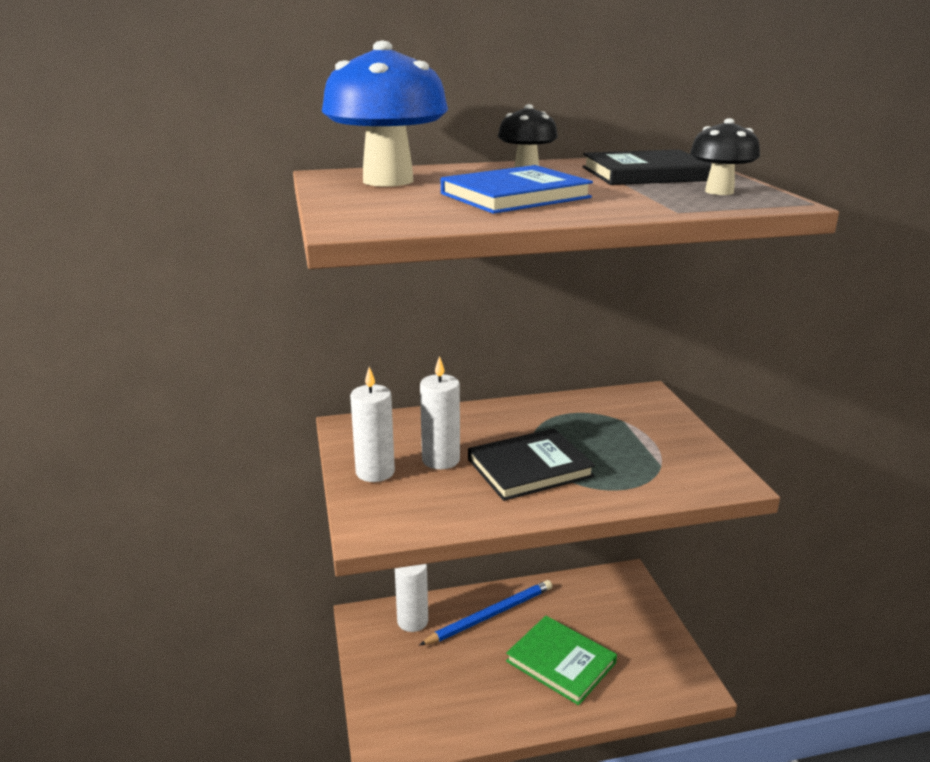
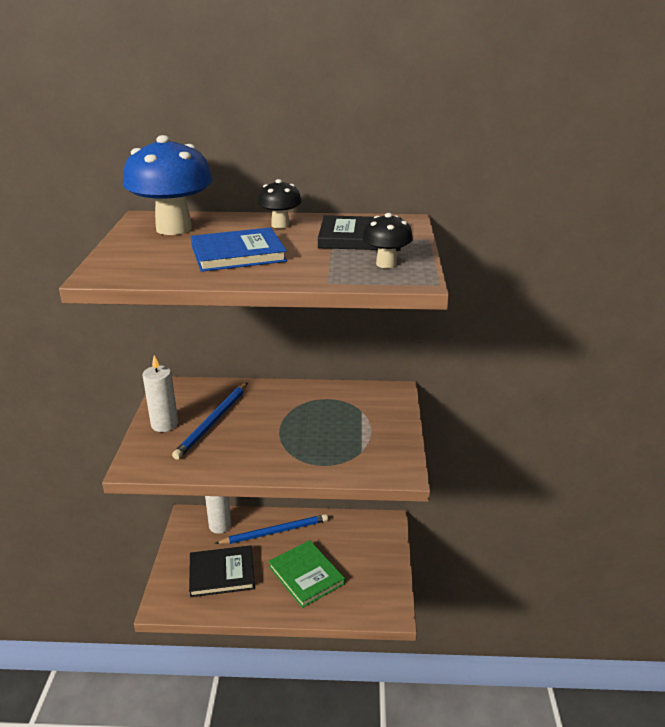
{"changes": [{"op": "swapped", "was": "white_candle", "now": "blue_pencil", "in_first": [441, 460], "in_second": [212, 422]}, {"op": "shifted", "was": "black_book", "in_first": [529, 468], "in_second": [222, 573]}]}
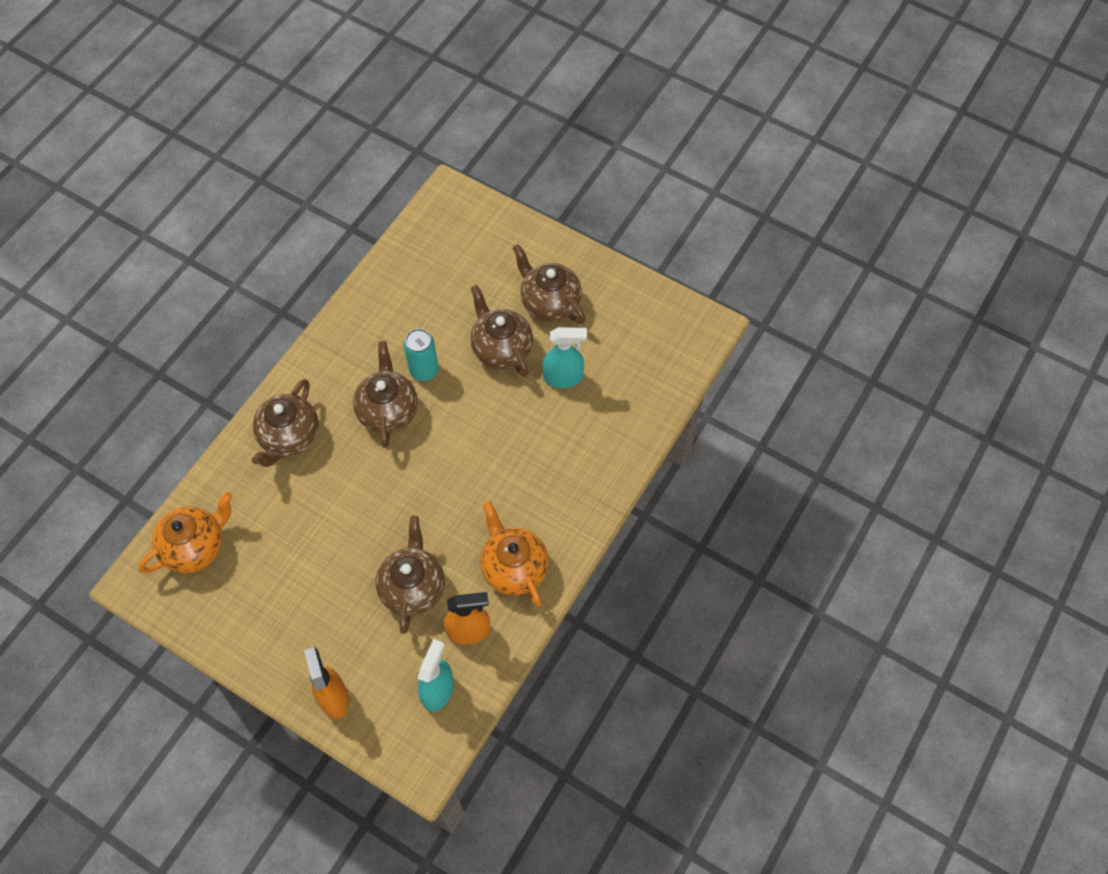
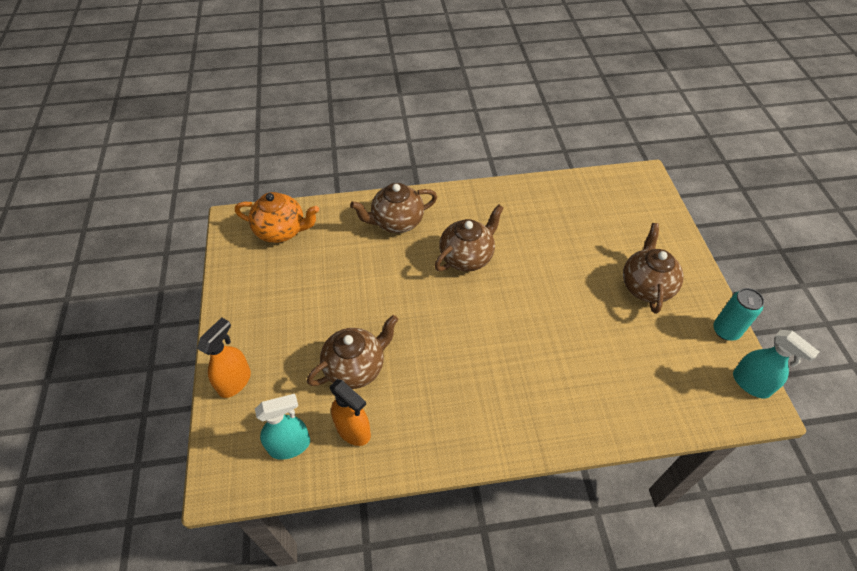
{"changes": [{"op": "shifted", "was": "turquoise_can", "in_first": [424, 370], "in_second": [725, 331]}, {"op": "shifted", "was": "turquoise_spray_bottle", "in_first": [563, 377], "in_second": [751, 384]}, {"op": "gone", "was": "brown_teapot", "in_first": [501, 349]}, {"op": "gone", "was": "orange_teapot", "in_first": [513, 567]}]}
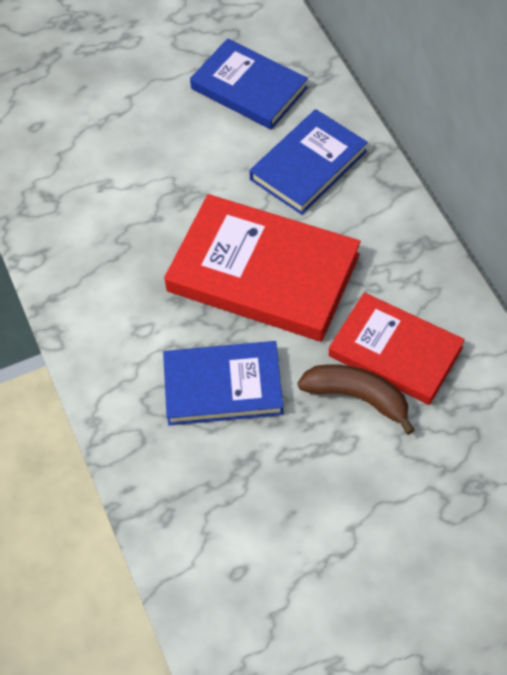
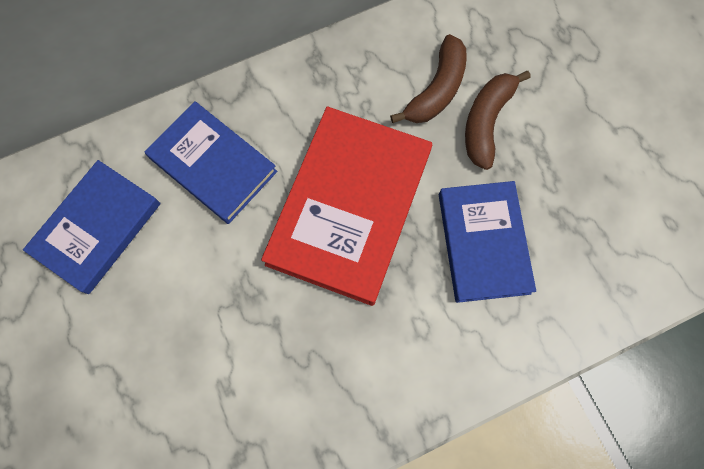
{"changes": [{"op": "swapped", "was": "red_book", "now": "brown_banana", "in_first": [395, 352], "in_second": [436, 89]}]}
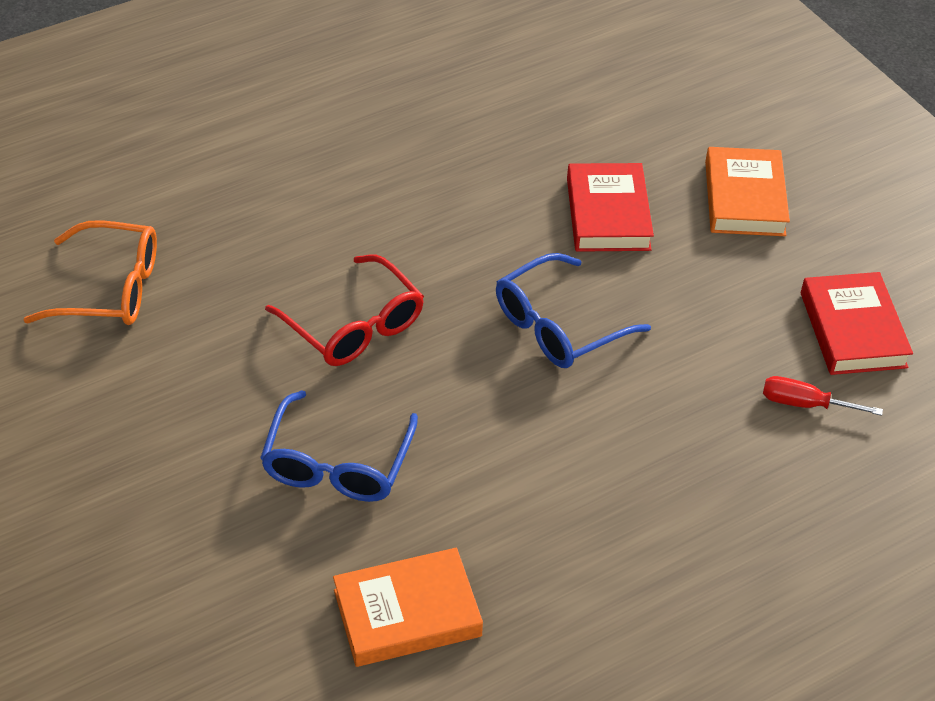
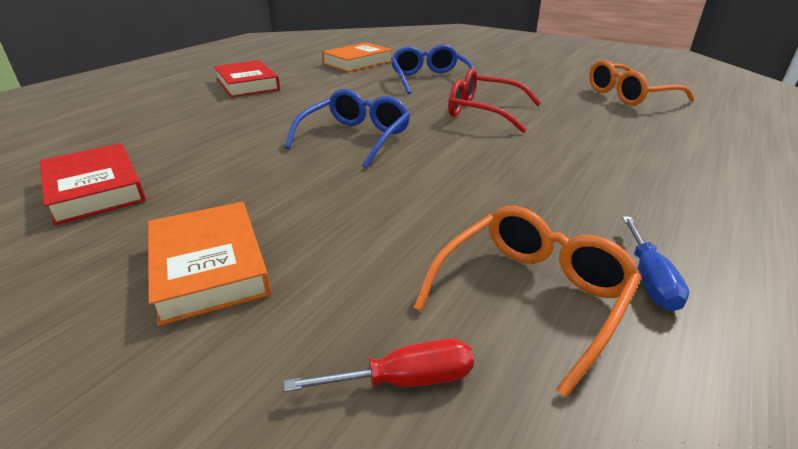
{"changes": [{"op": "shifted", "was": "red_book", "in_first": [608, 214], "in_second": [247, 84]}, {"op": "shifted", "was": "red_screwdriver", "in_first": [804, 404], "in_second": [405, 380]}, {"op": "new", "now": "orange_glasses", "in_second": [531, 296]}, {"op": "new", "now": "blue_screwdriver", "in_second": [649, 279]}]}
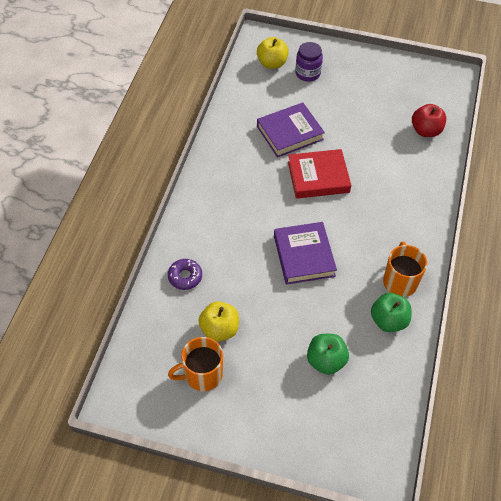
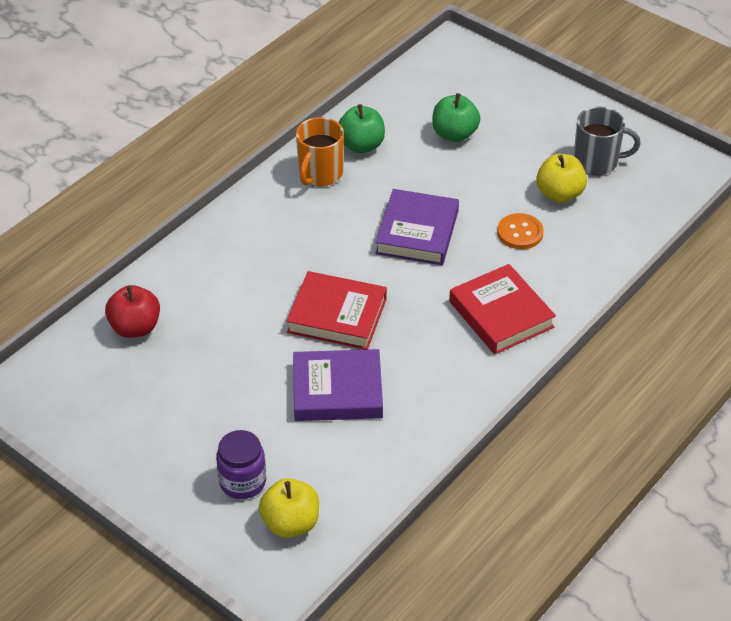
{"changes": [{"op": "new", "now": "red_book", "in_second": [501, 314]}, {"op": "new", "now": "orange_button", "in_second": [520, 233]}, {"op": "repainted", "was": "orange_mug", "now": "grey_mug", "in_first": [202, 375], "in_second": [597, 162]}, {"op": "gone", "was": "purple_donut", "in_first": [185, 277]}]}
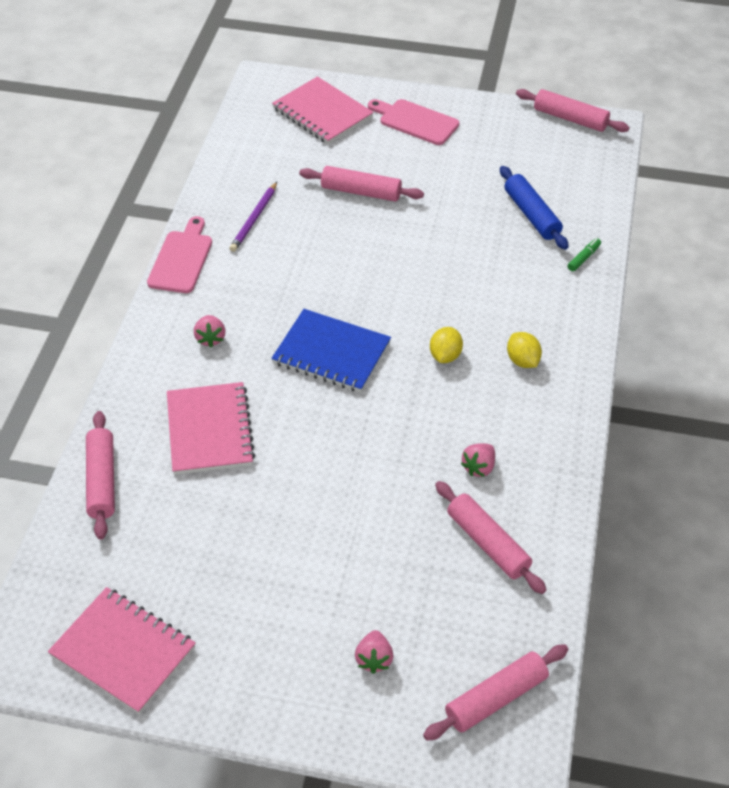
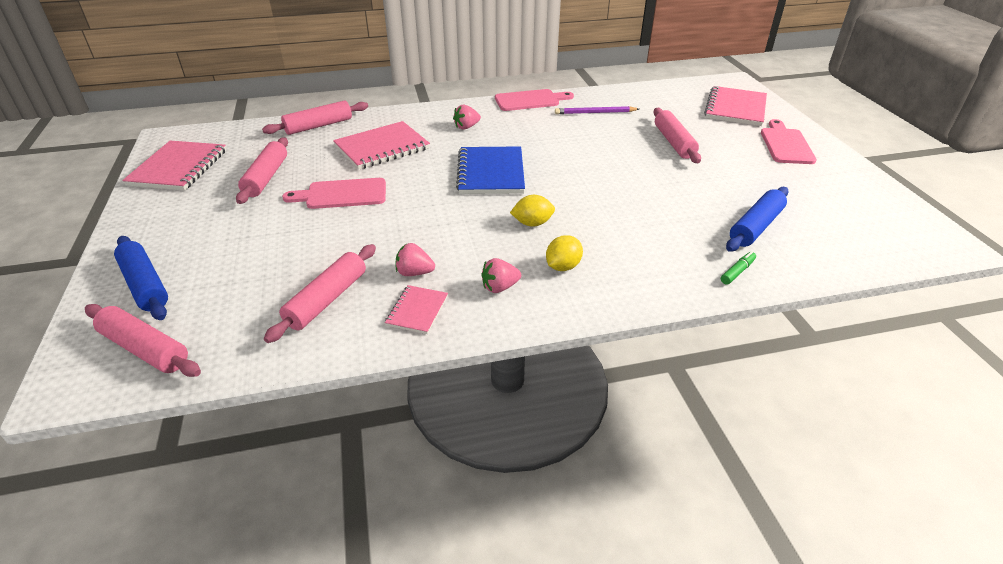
{"changes": [{"op": "new", "now": "blue_rolling_pin", "in_second": [145, 285]}, {"op": "shifted", "was": "pink_rolling_pin", "in_first": [570, 118], "in_second": [266, 177]}, {"op": "new", "now": "pink_cutting_board", "in_second": [342, 194]}, {"op": "new", "now": "pink_notebook", "in_second": [417, 311]}, {"op": "shifted", "was": "pink_strawberry", "in_first": [374, 659], "in_second": [500, 287]}, {"op": "rotated", "was": "green_marker", "in_first": [584, 258], "in_second": [737, 272], "clockwise": -60}]}
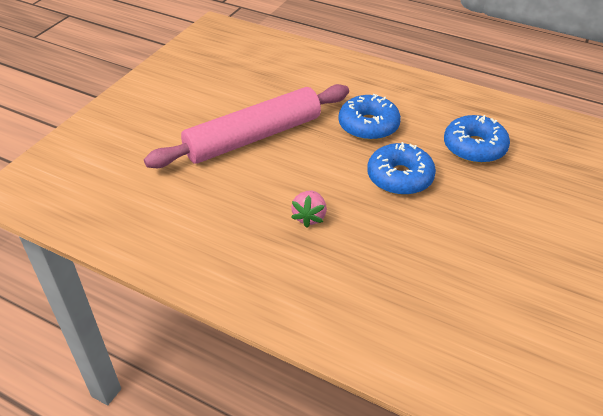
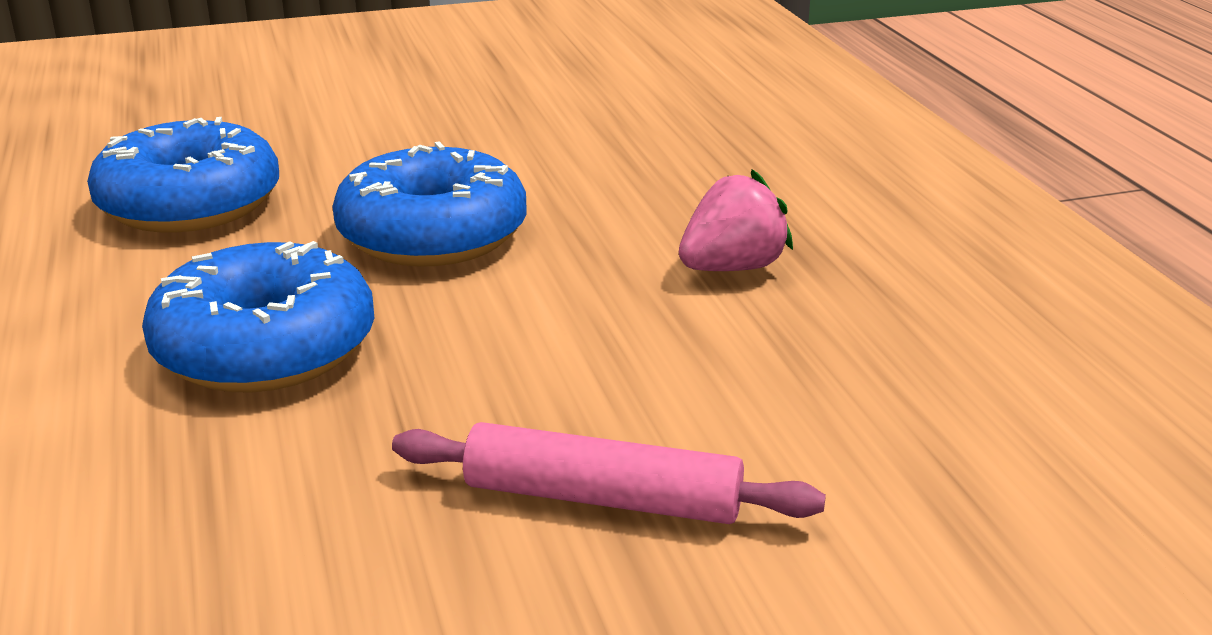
{"changes": [{"op": "scaled", "was": "pink_rolling_pin", "in_first": [253, 137], "in_second": [602, 499], "ratio": 0.46}]}
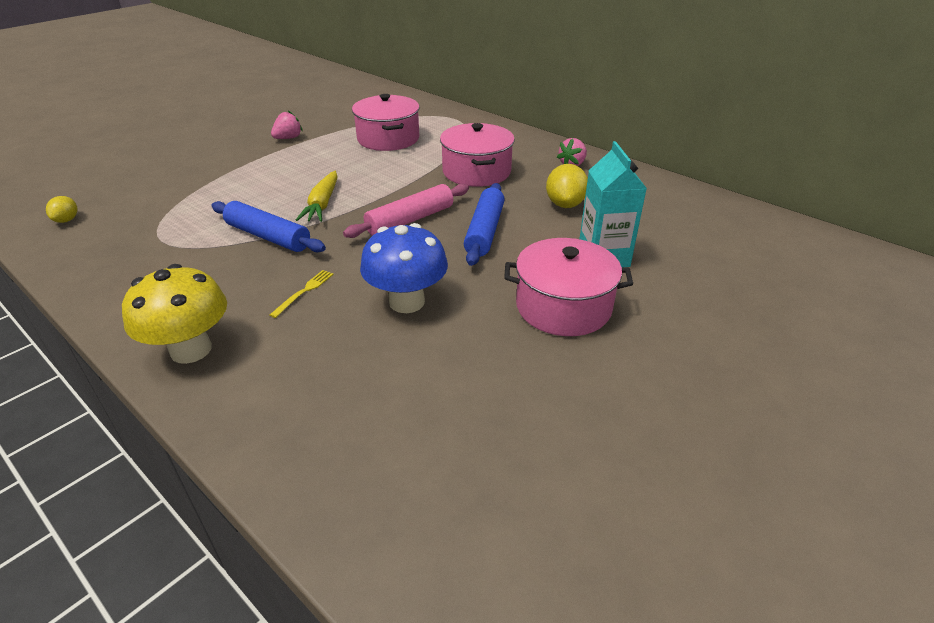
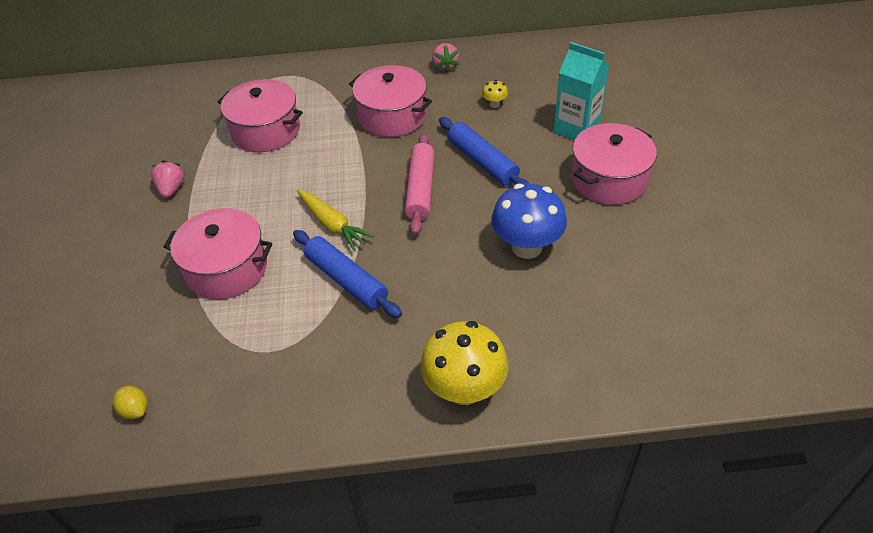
{"changes": [{"op": "new", "now": "pink_pot", "in_second": [226, 269]}, {"op": "rotated", "was": "blue_rolling_pin", "in_first": [268, 236], "in_second": [346, 280], "clockwise": 60}, {"op": "swapped", "was": "yellow_lemon", "now": "yellow_mushroom", "in_first": [565, 204], "in_second": [494, 104]}, {"op": "gone", "was": "yellow_fork", "in_first": [304, 292]}]}
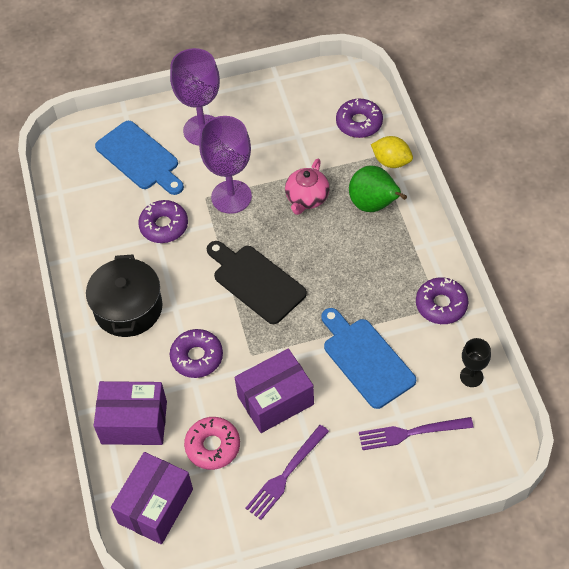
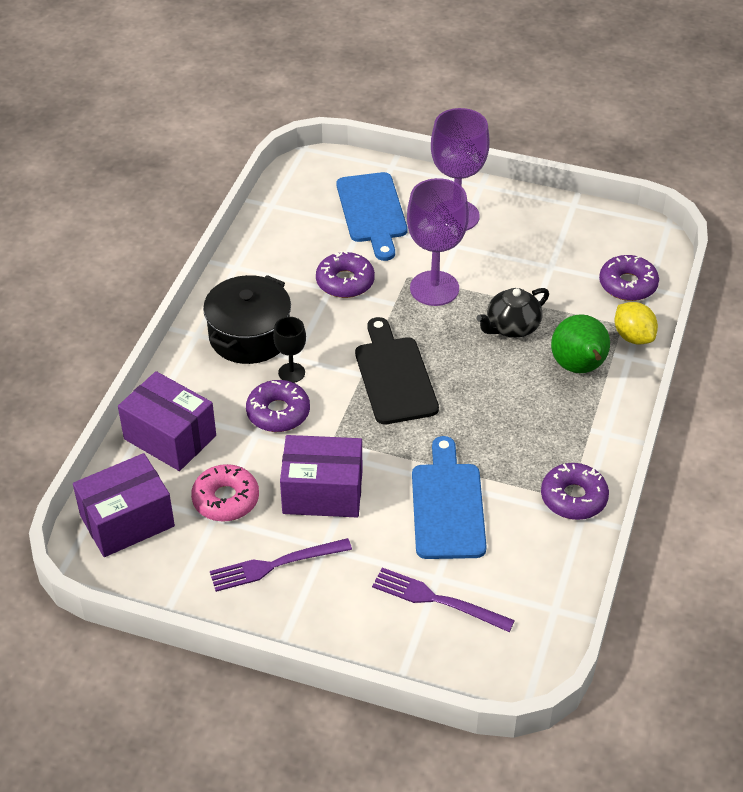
{"changes": [{"op": "shifted", "was": "black_goblet", "in_first": [471, 376], "in_second": [291, 373]}, {"op": "repainted", "was": "pink_teapot", "now": "black_teapot", "in_first": [307, 198], "in_second": [512, 327]}]}
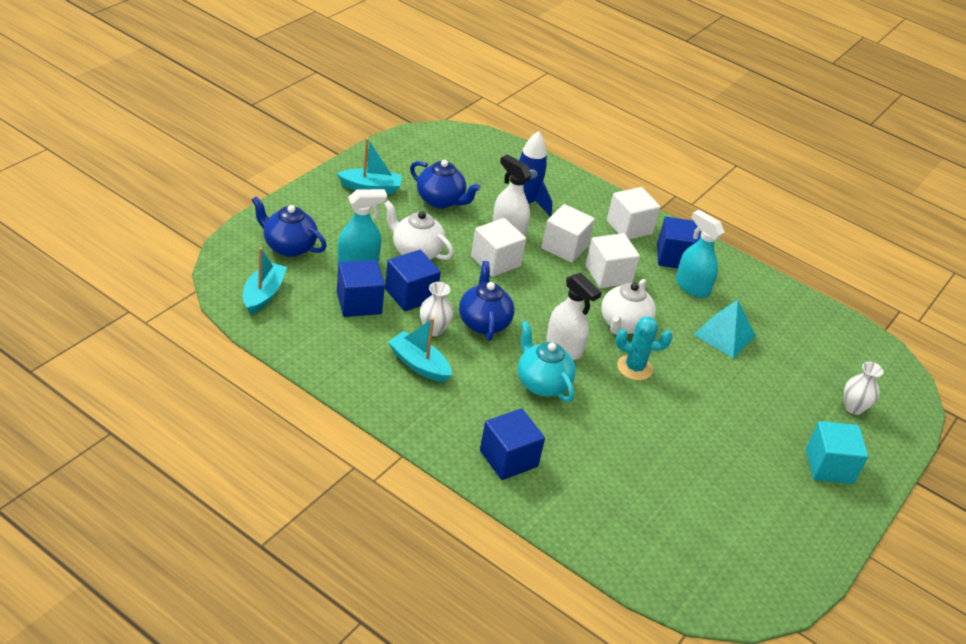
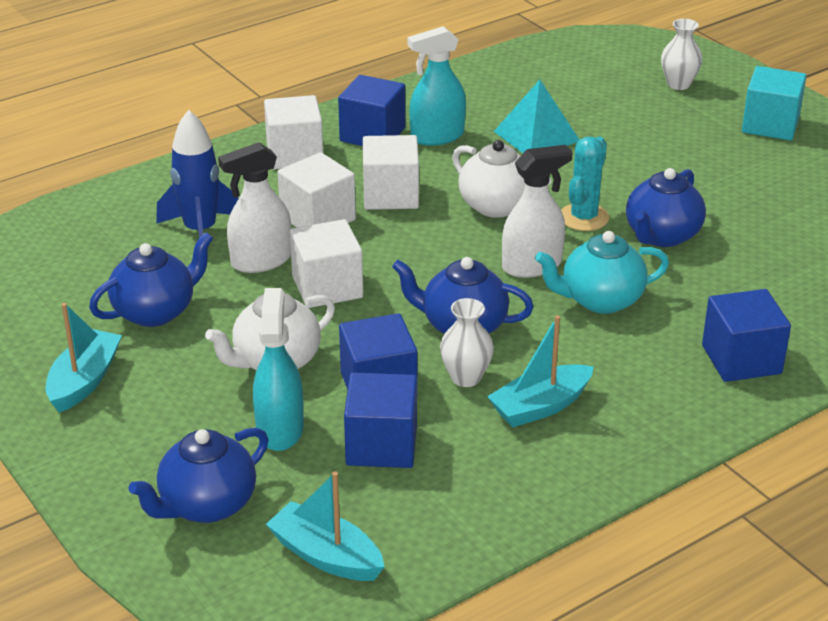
{"changes": [{"op": "new", "now": "blue_teapot", "in_second": [661, 236]}]}
